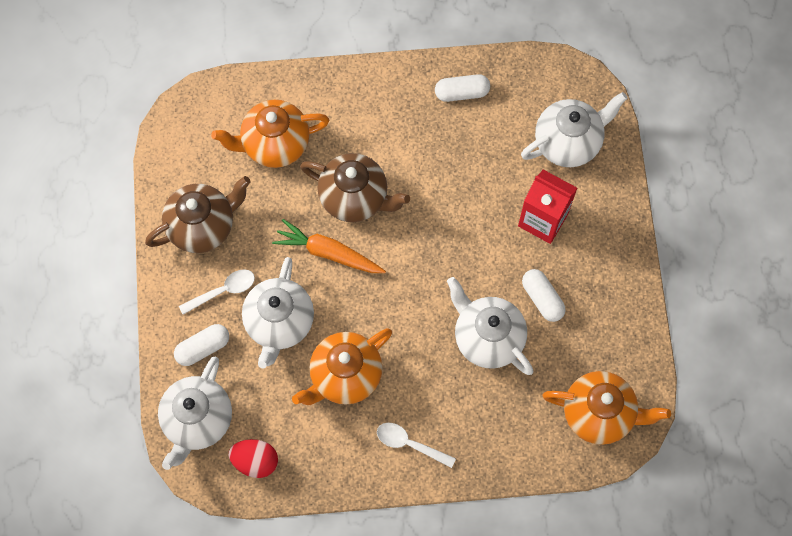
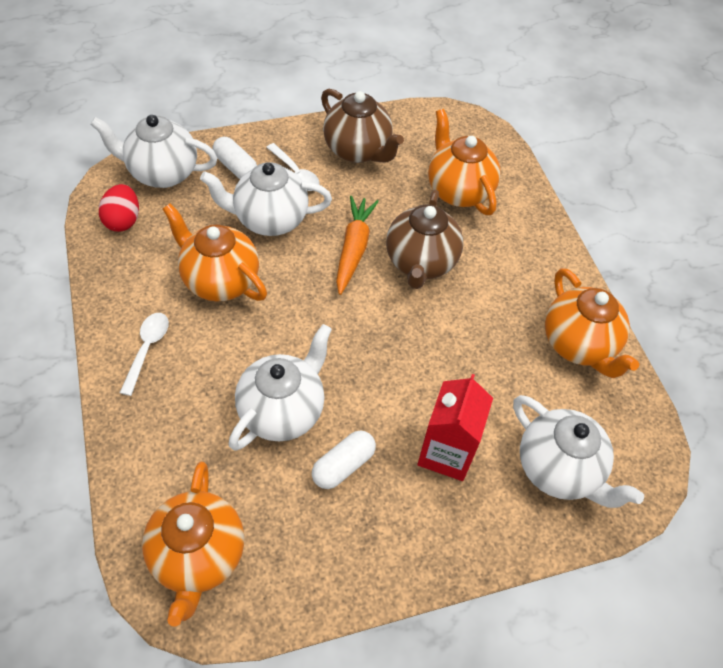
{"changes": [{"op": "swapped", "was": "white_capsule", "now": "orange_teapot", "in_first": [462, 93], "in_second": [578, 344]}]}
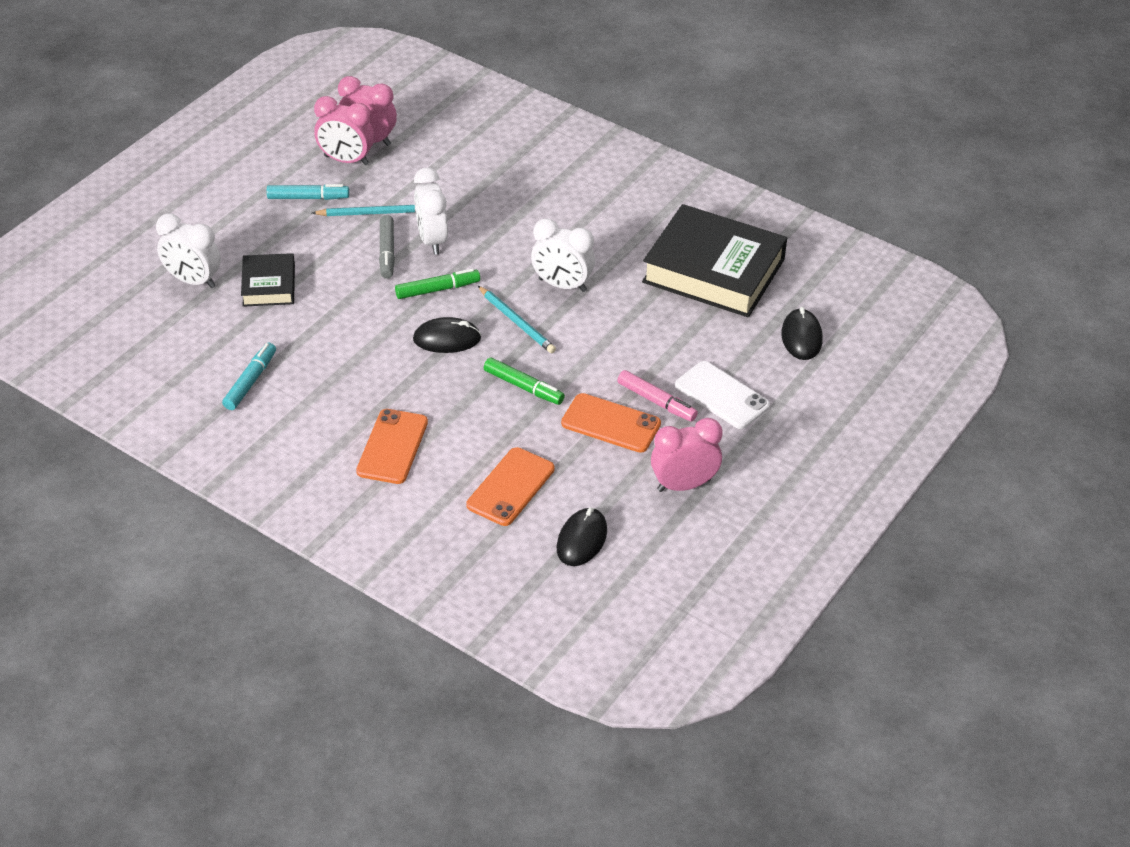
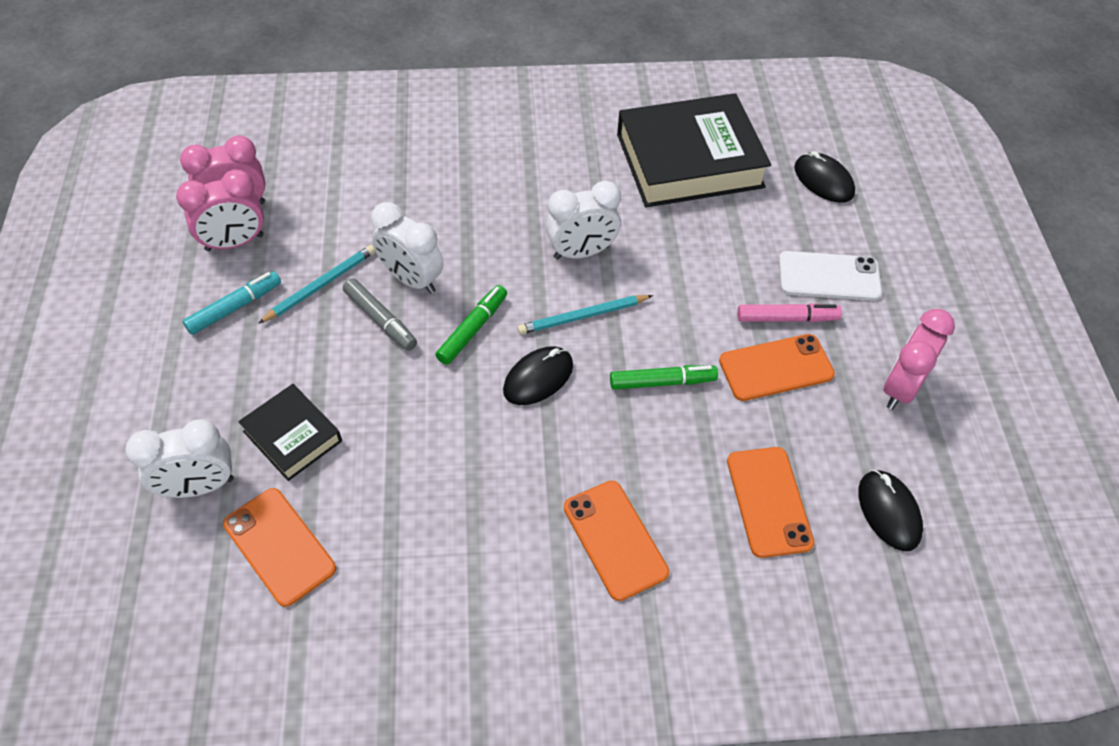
{"changes": [{"op": "new", "now": "orange_phone", "in_second": [279, 546]}, {"op": "rotated", "was": "turquoise_pencil", "in_first": [517, 322], "in_second": [583, 316], "clockwise": 150}, {"op": "gone", "was": "turquoise_marker", "in_first": [250, 381]}]}
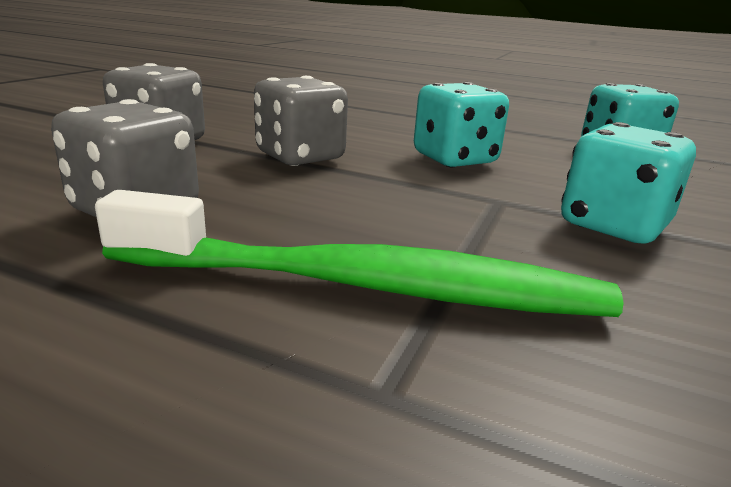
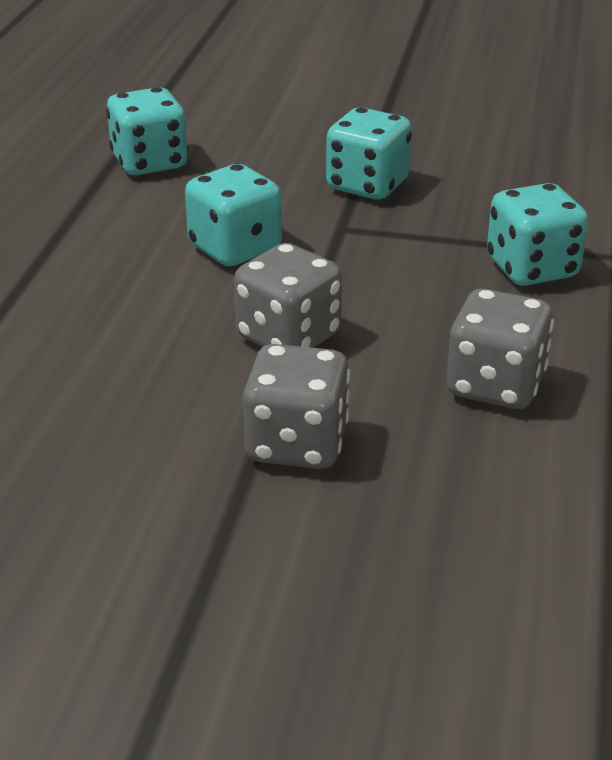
{"changes": [{"op": "swapped", "was": "green_toothbrush", "now": "turquoise_dice", "in_first": [366, 286], "in_second": [532, 269]}]}
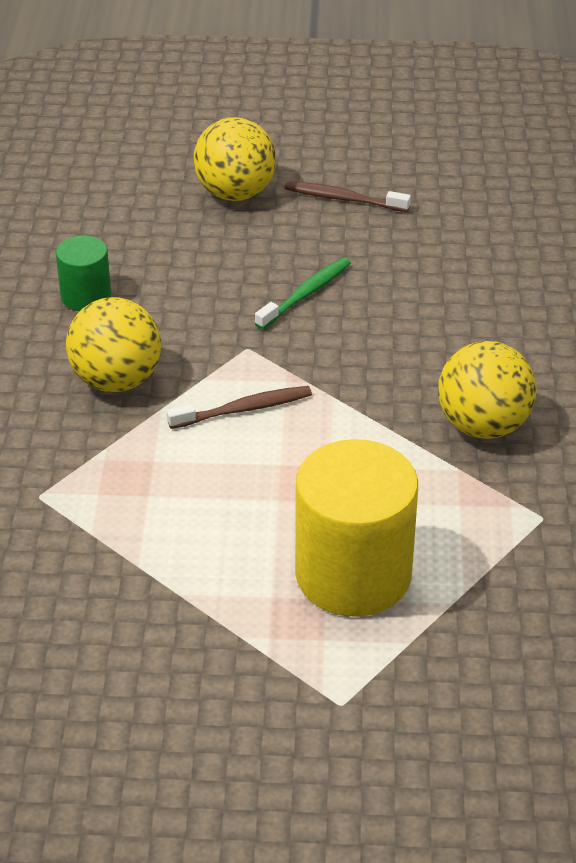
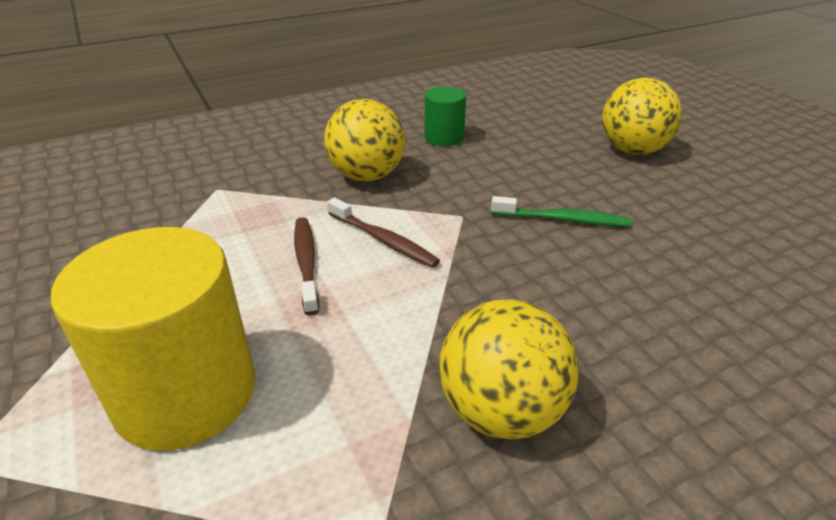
{"changes": [{"op": "shifted", "was": "brown_toothbrush", "in_first": [343, 199], "in_second": [306, 263]}]}
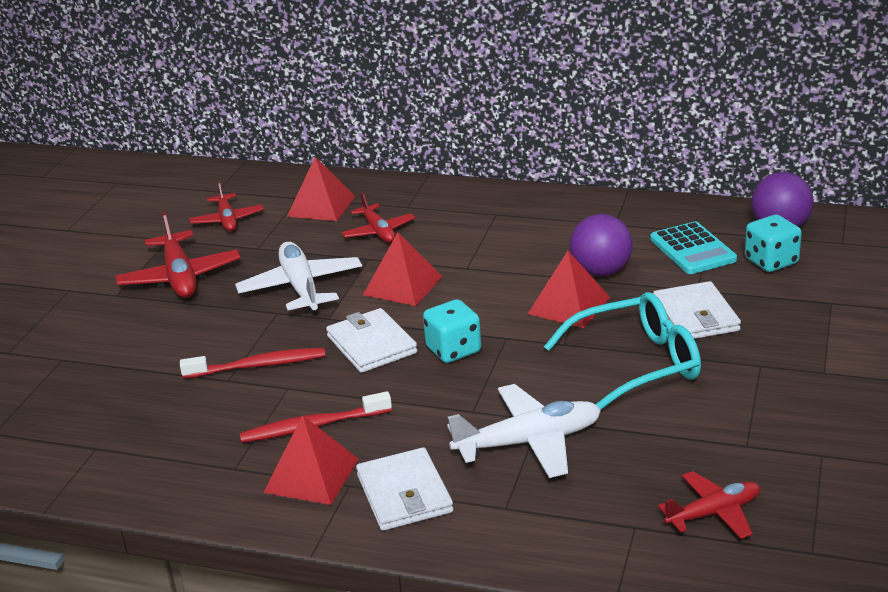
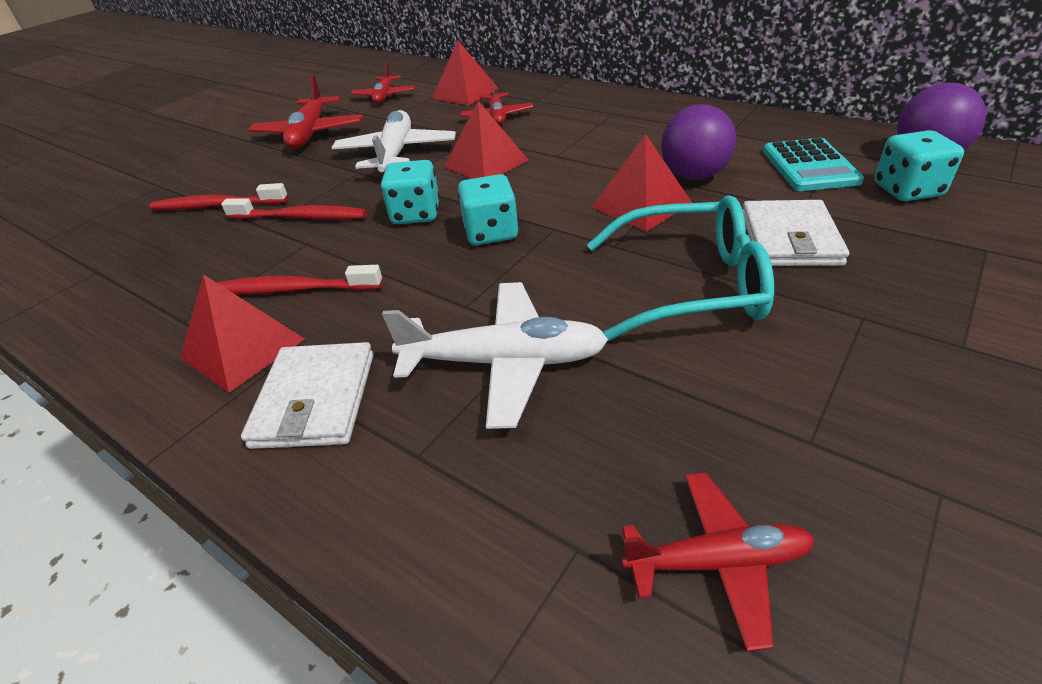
{"changes": [{"op": "new", "now": "red_toothbrush", "in_second": [216, 206]}, {"op": "swapped", "was": "white_wallet", "now": "turquoise_dice", "in_first": [371, 345], "in_second": [416, 214]}]}
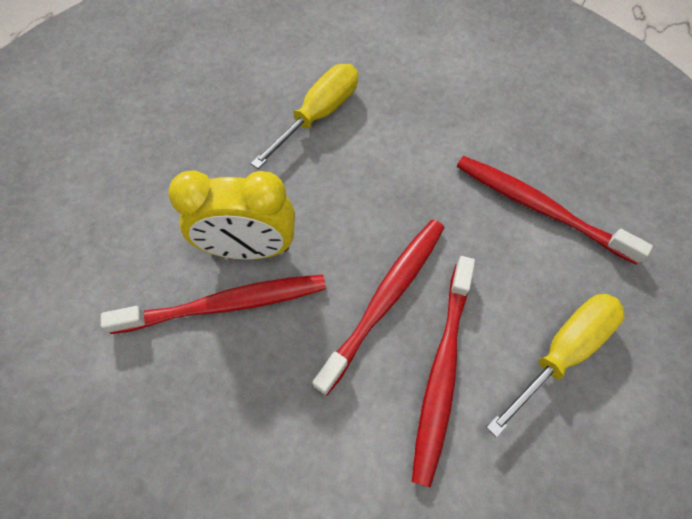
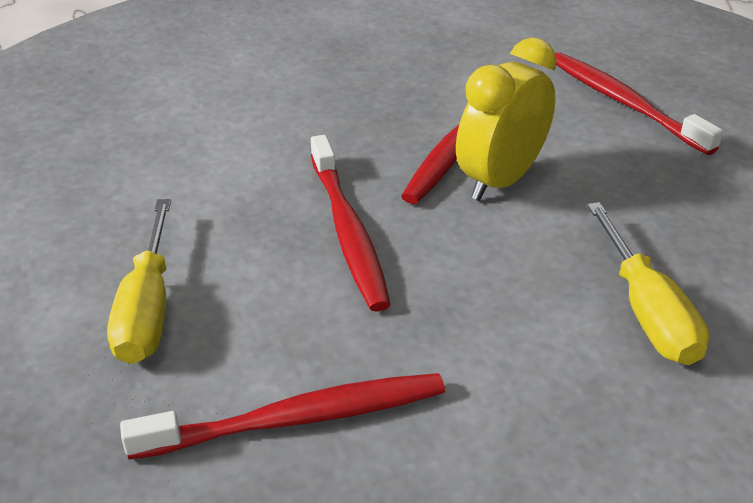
{"changes": [{"op": "shifted", "was": "red_toothbrush", "in_first": [441, 372], "in_second": [623, 102]}]}
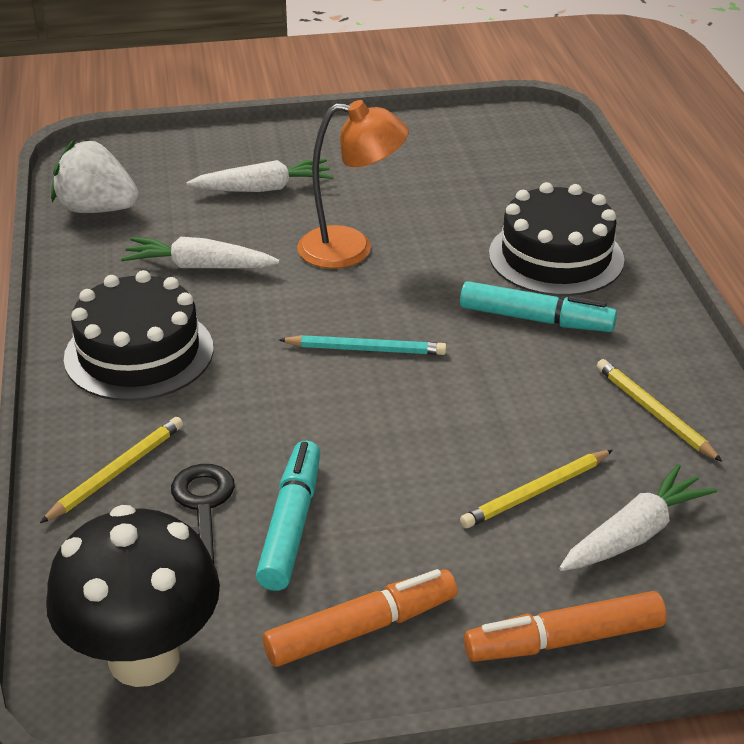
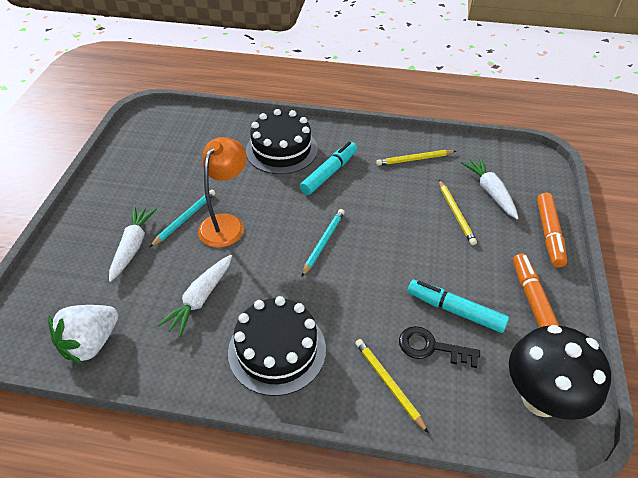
{"changes": [{"op": "new", "now": "turquoise_pencil", "in_second": [185, 219]}]}
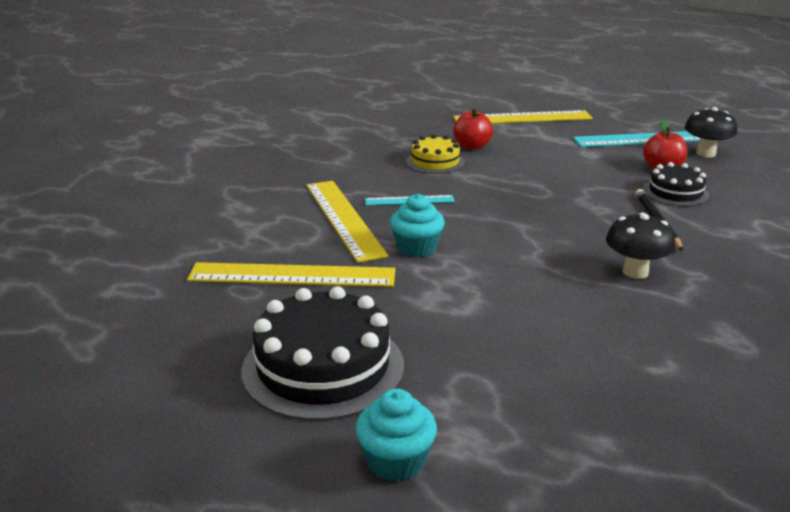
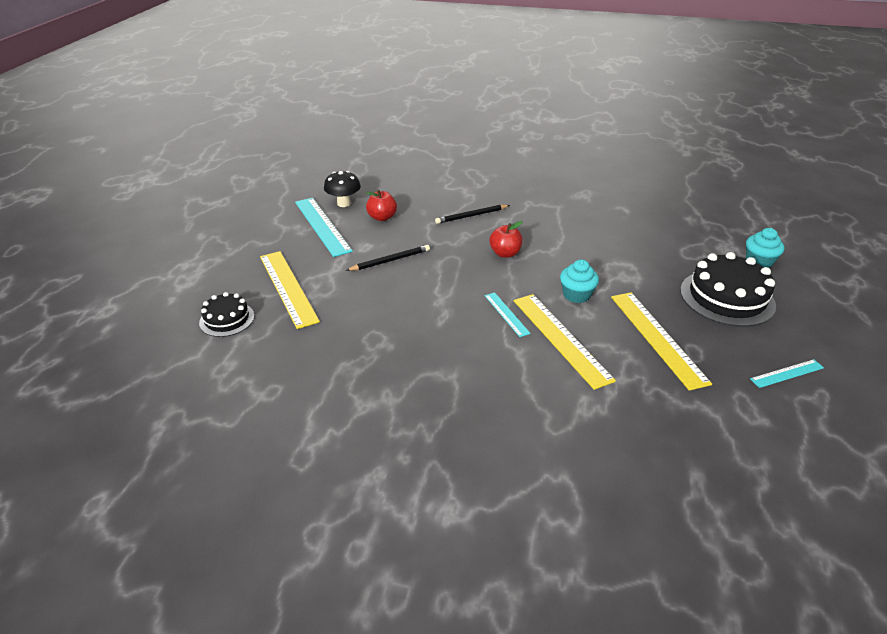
{"changes": [{"op": "shifted", "was": "black_cake", "in_first": [675, 192], "in_second": [227, 319]}, {"op": "new", "now": "black_pencil", "in_second": [390, 260]}, {"op": "shifted", "was": "red_apple", "in_first": [472, 146], "in_second": [505, 253]}, {"op": "rotated", "was": "yellow_ruler", "in_first": [344, 218], "in_second": [560, 338], "clockwise": -75}, {"op": "new", "now": "turquoise_ruler", "in_second": [787, 373]}, {"op": "gone", "was": "yellow_cake", "in_first": [435, 162]}, {"op": "gone", "was": "black_mushroom", "in_first": [635, 272]}]}
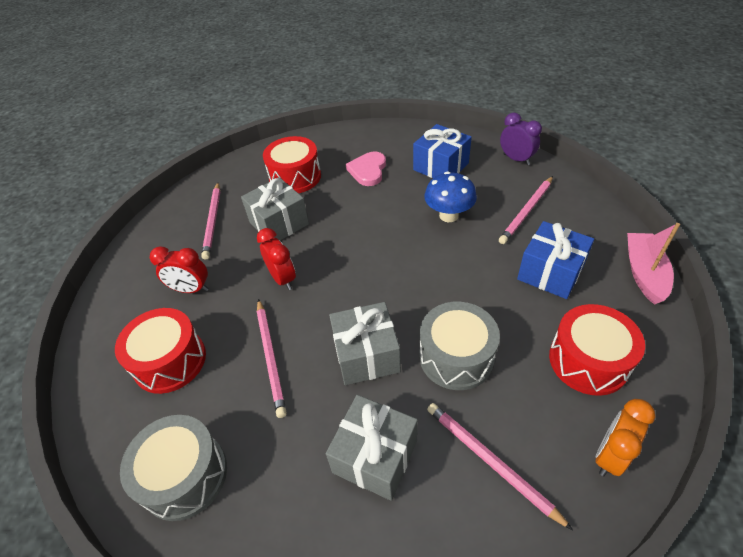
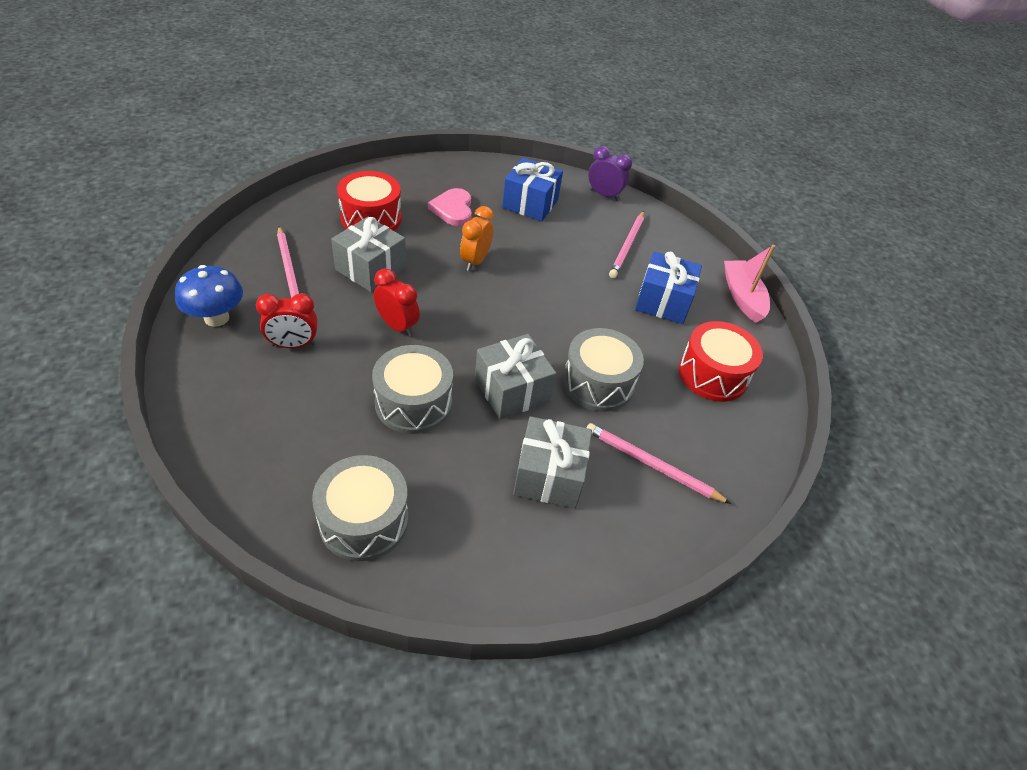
{"changes": [{"op": "shifted", "was": "blue_mushroom", "in_first": [448, 215], "in_second": [216, 318]}, {"op": "swapped", "was": "pink_pencil", "now": "grey_drum", "in_first": [271, 357], "in_second": [413, 403]}, {"op": "shifted", "was": "orange_clock", "in_first": [610, 455], "in_second": [475, 261]}, {"op": "gone", "was": "red_drum", "in_first": [170, 361]}]}
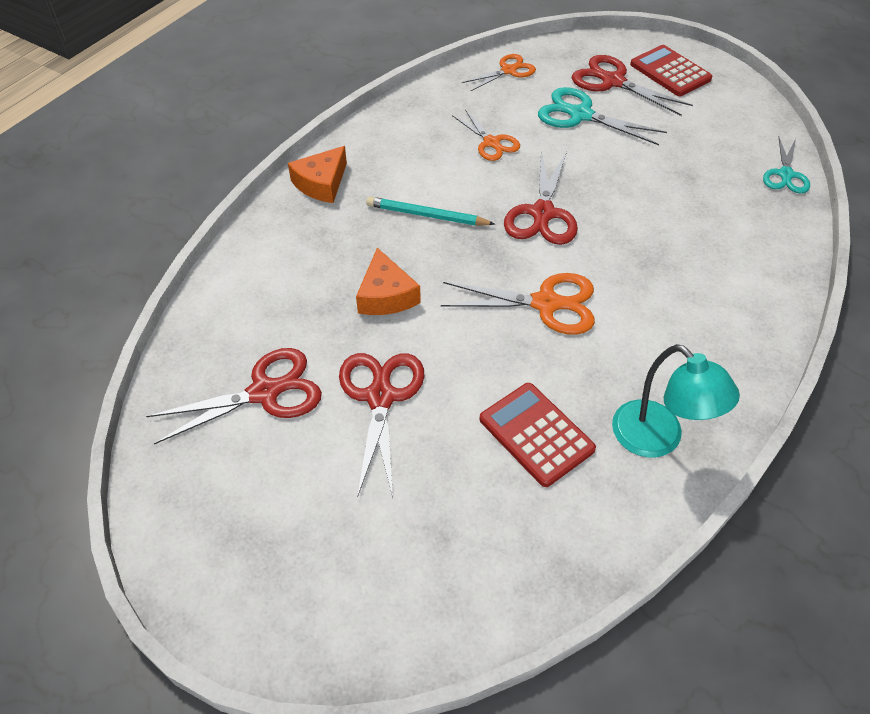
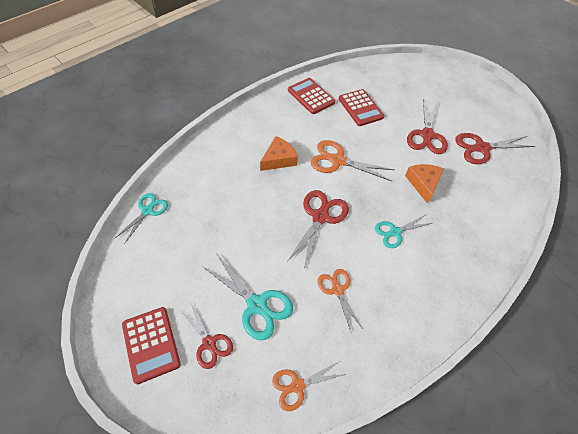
{"changes": [{"op": "scaled", "was": "red_scissors", "in_first": [612, 81], "in_second": [209, 343], "ratio": 0.65}, {"op": "shifted", "was": "orange_cheese", "in_first": [321, 183], "in_second": [279, 159]}, {"op": "swapped", "was": "turquoise_lamp", "now": "red_calculator", "in_first": [658, 439], "in_second": [311, 96]}, {"op": "swapped", "was": "turquoise_pencil", "now": "turquoise_scissors", "in_first": [427, 215], "in_second": [395, 232]}]}
